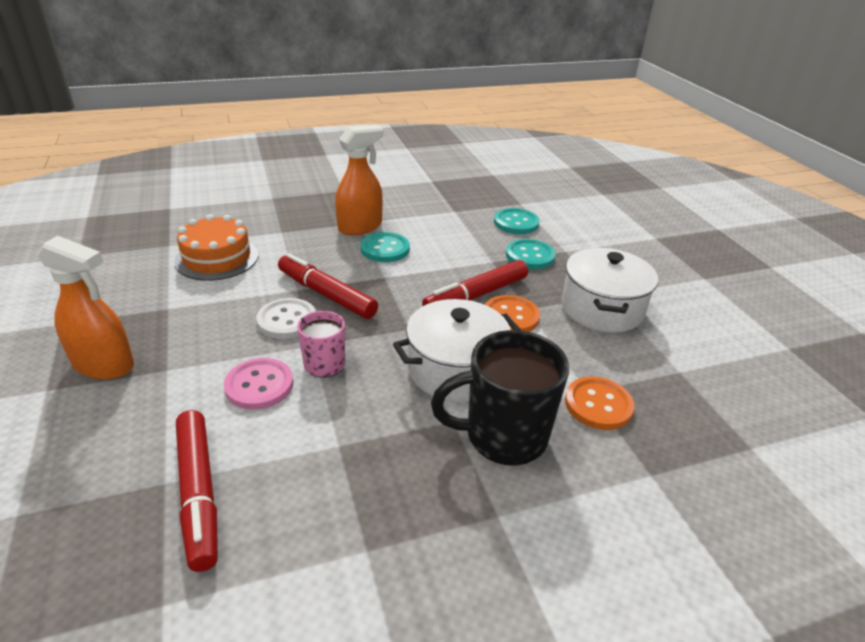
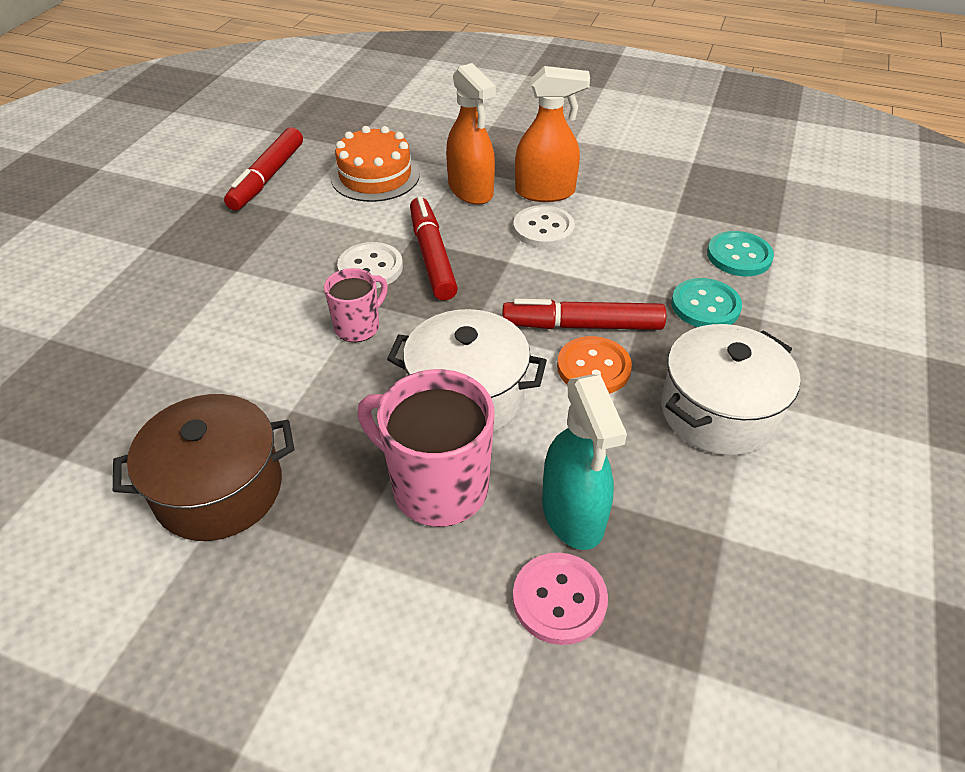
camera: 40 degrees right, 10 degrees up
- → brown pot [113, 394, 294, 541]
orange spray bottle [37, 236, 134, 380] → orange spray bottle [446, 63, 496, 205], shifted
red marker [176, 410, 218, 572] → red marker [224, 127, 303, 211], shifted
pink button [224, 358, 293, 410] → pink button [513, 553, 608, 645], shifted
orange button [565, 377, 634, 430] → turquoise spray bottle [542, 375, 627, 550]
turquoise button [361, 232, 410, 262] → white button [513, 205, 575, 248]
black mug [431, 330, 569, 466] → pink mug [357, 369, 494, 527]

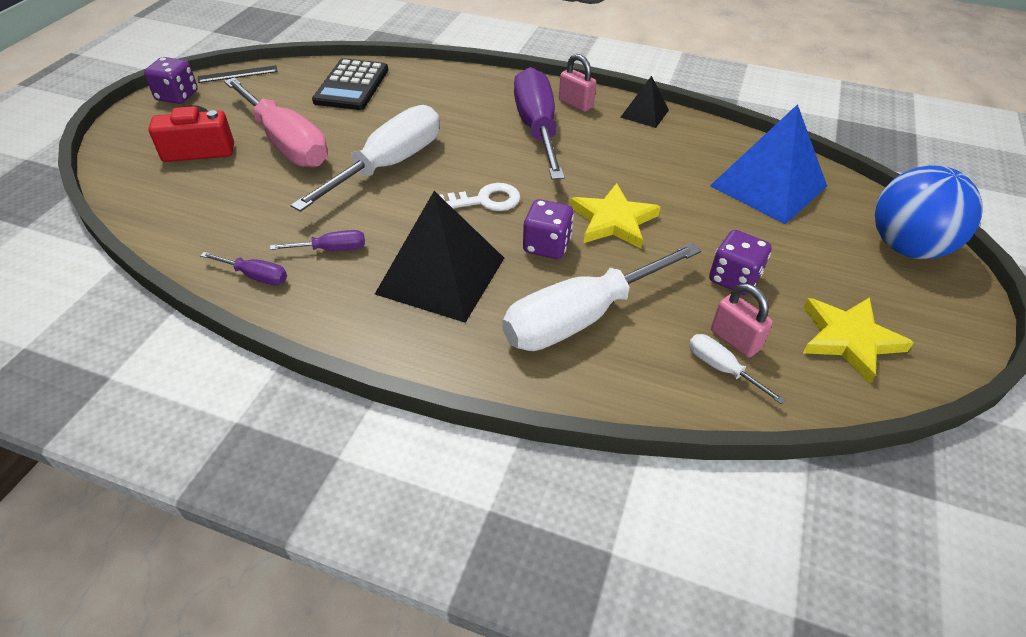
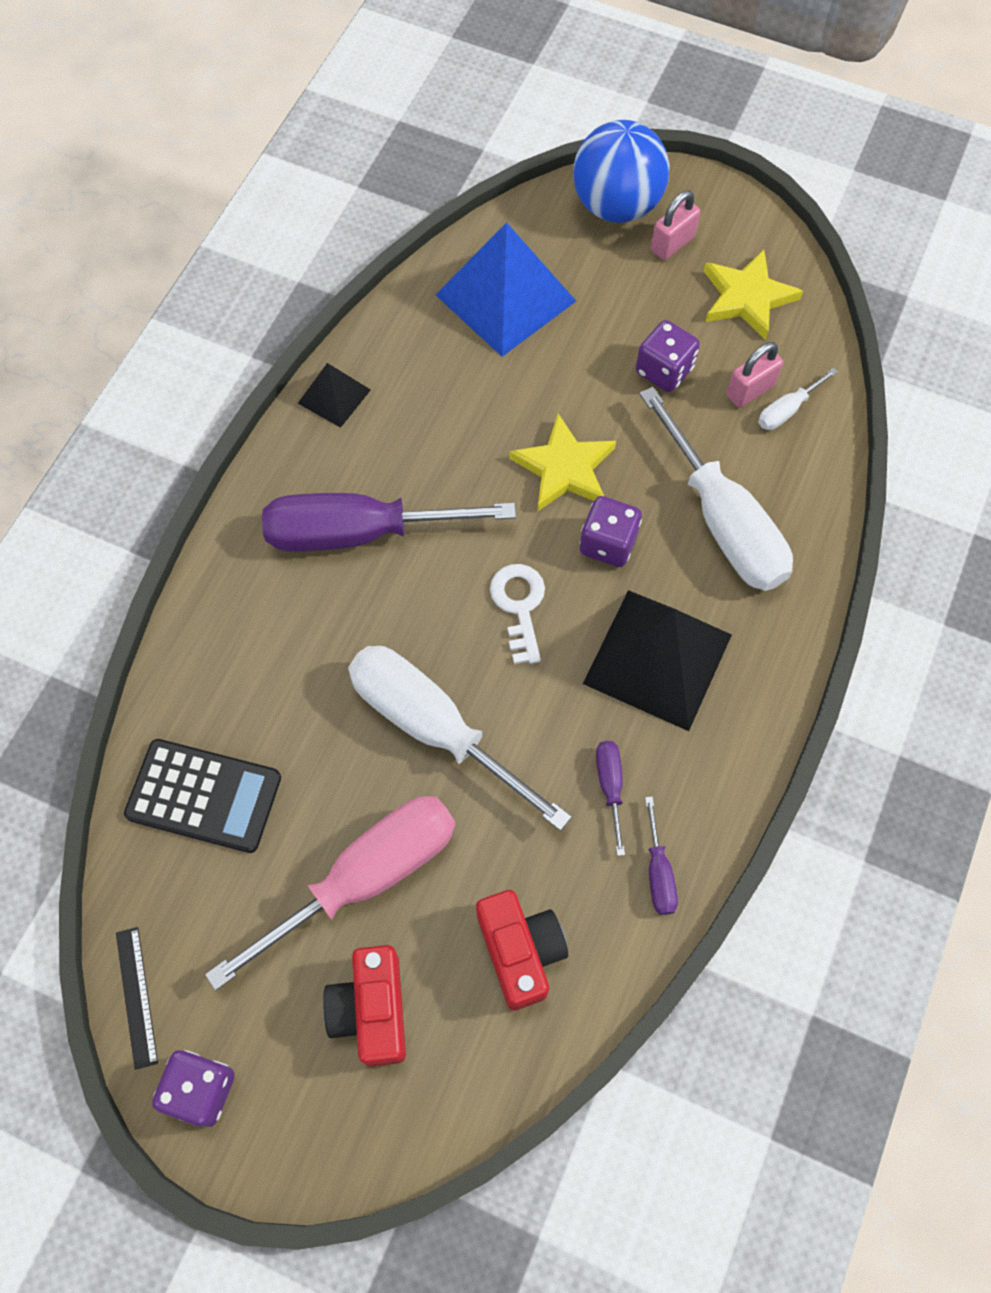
camera: 85 degrees left, 20 degrees up
- → red camera [476, 890, 568, 1010]
pink padlock [559, 54, 596, 112] → pink padlock [651, 190, 700, 260], shifted
purple screwdriver [200, 252, 287, 285] → purple screwdriver [645, 796, 678, 915], 150 degrees clockwise

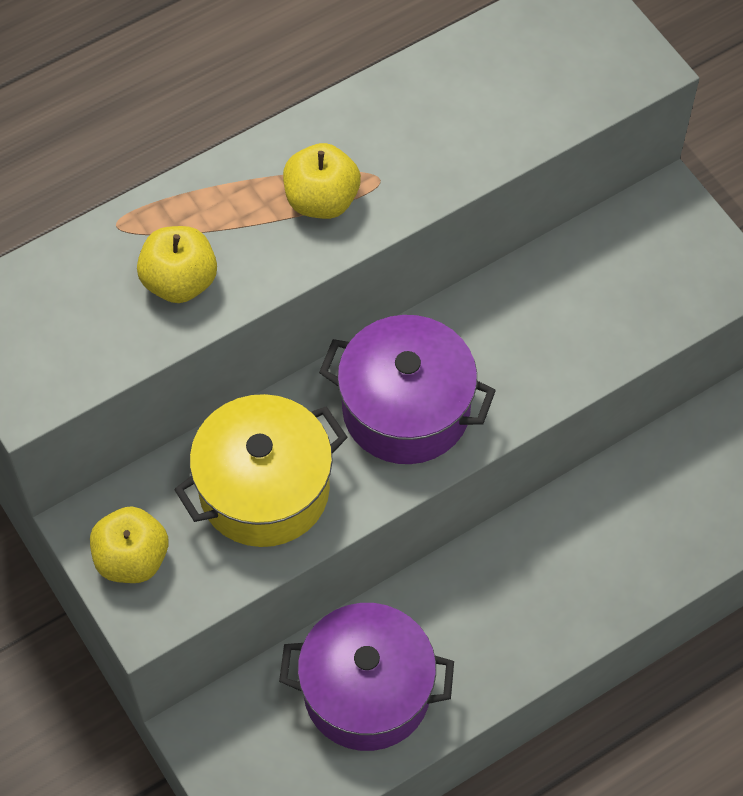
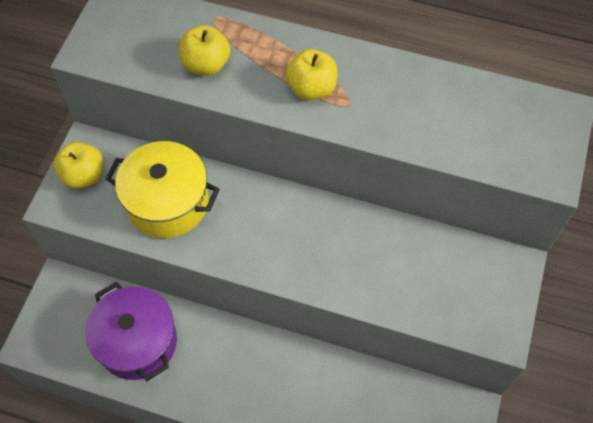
camera: 50 degrees right, 0 degrees up
purple pot [319, 315, 496, 464] → -

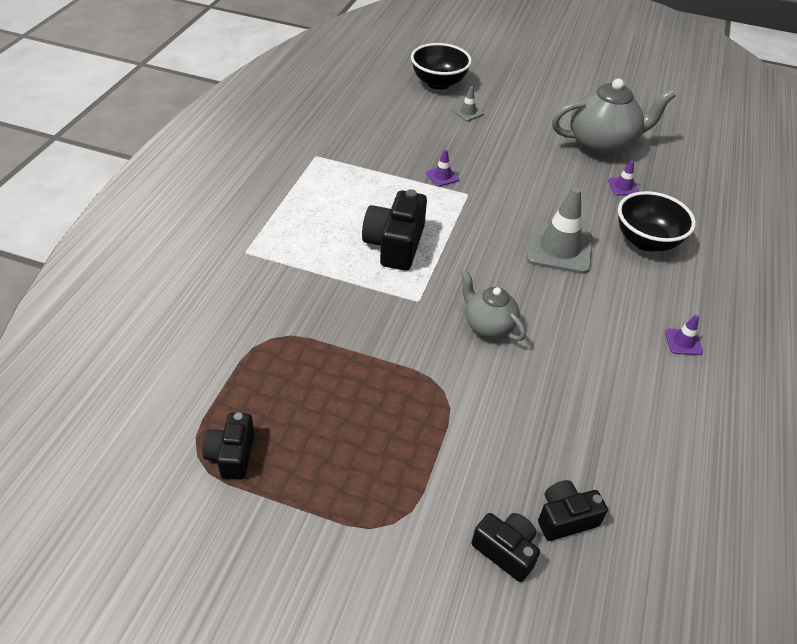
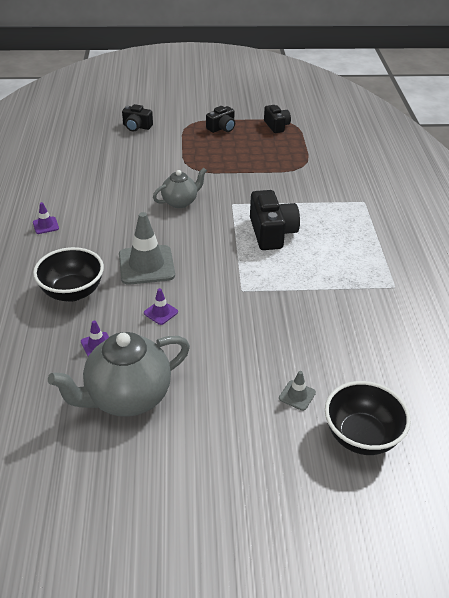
camera: 160 degrees right, 5 degrees down
purple traffic cone [426, 149, 459, 187] → purple traffic cone [144, 288, 178, 325], shifted
black camera [538, 480, 608, 541] → black camera [206, 106, 235, 133], shifted
grey teapot [461, 270, 526, 341] → grey teapot [153, 168, 207, 208], 60 degrees counterclockwise

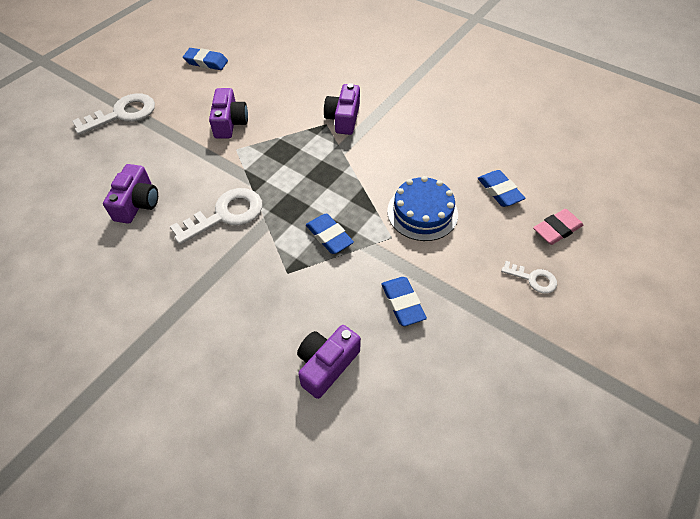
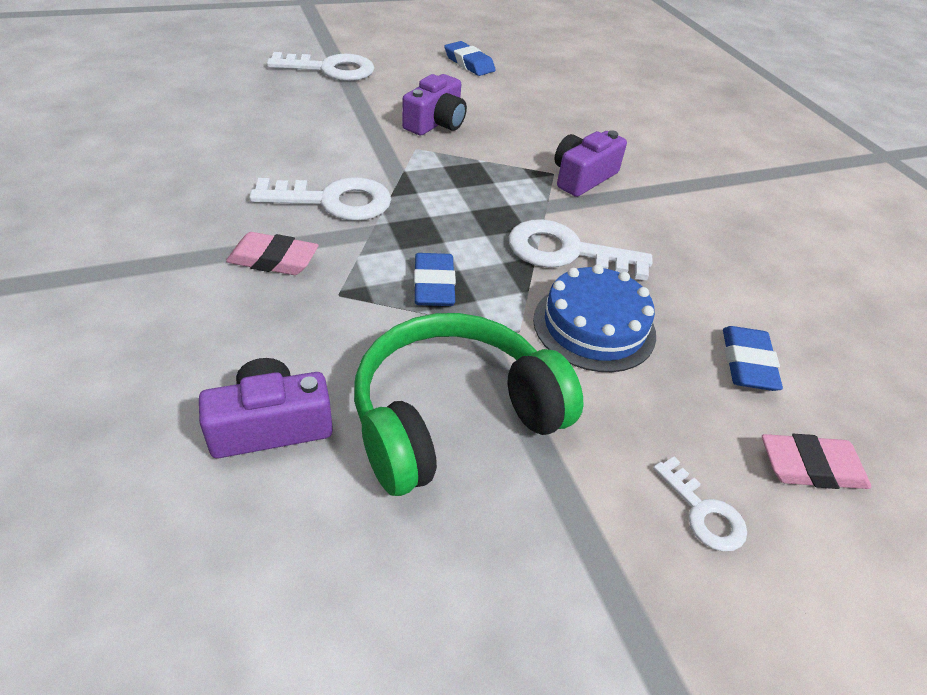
camera: 30 degrees right, 10 degrees down
purple camera [103, 164, 158, 224] → -
- → pink eraser [226, 232, 319, 275]
- → white key [509, 219, 653, 281]
blue eraser [381, 277, 427, 326] → green headphones [354, 313, 583, 496]

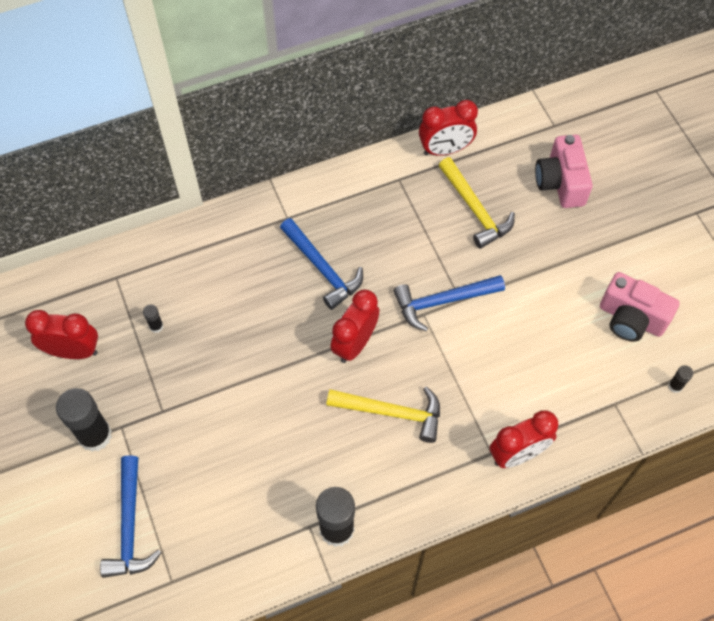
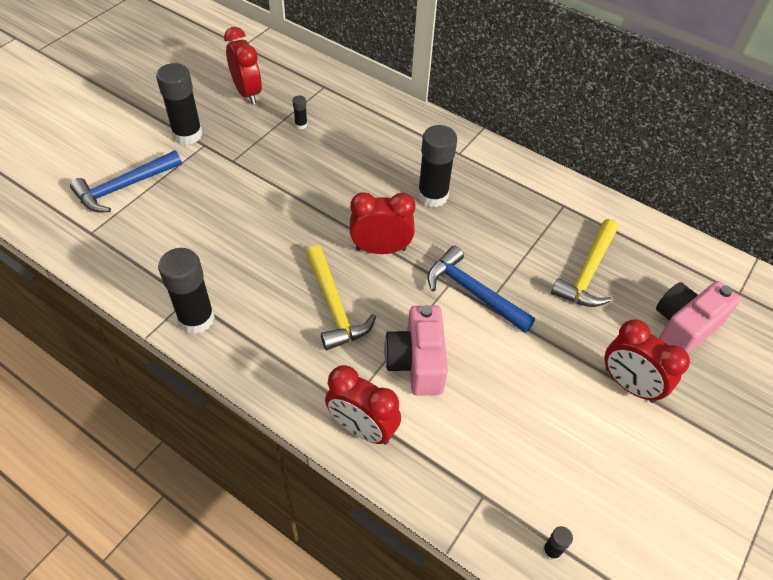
camera: 55 degrees right, 10 degrees down
red clock [419, 100, 478, 156] → red clock [605, 319, 690, 403], shifted
pink camera [600, 272, 679, 342] → pink camera [384, 305, 448, 395], shifted
blue hammer [280, 218, 363, 310] → black glue stick [418, 125, 457, 207]

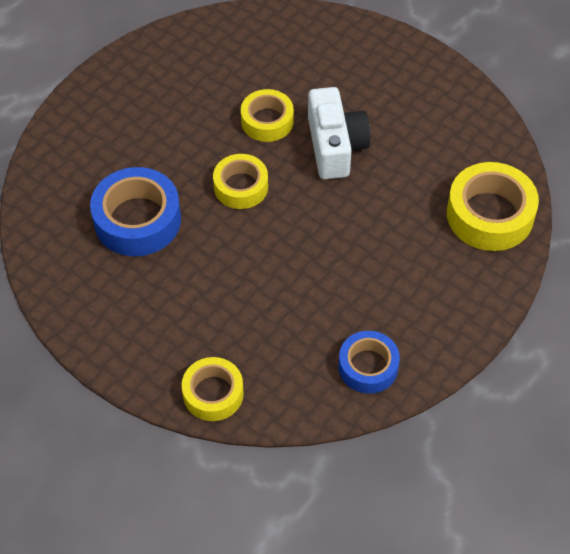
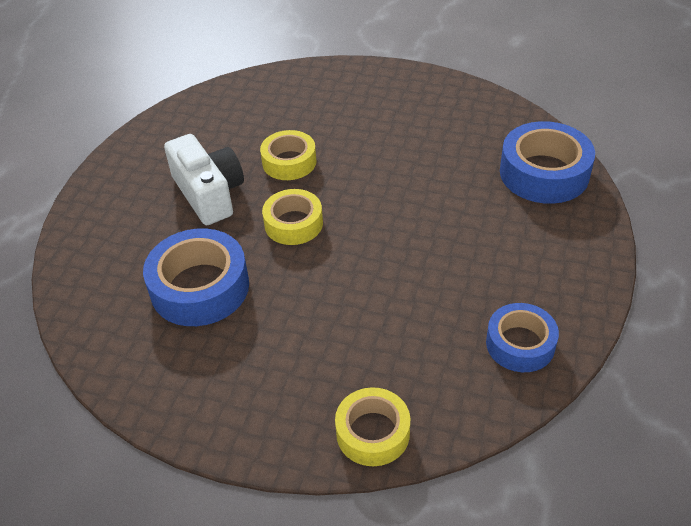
camera: 20 degrees left, 10 degrees down
white camera [308, 87, 370, 179] → white camera [164, 134, 244, 225], shifted
yellow tape [447, 162, 539, 251] → blue tape [500, 121, 595, 204]

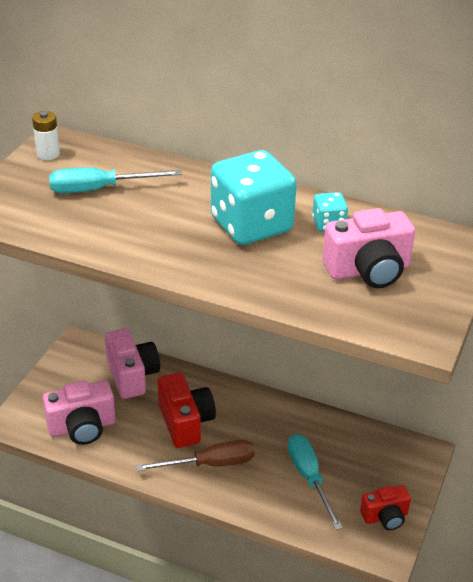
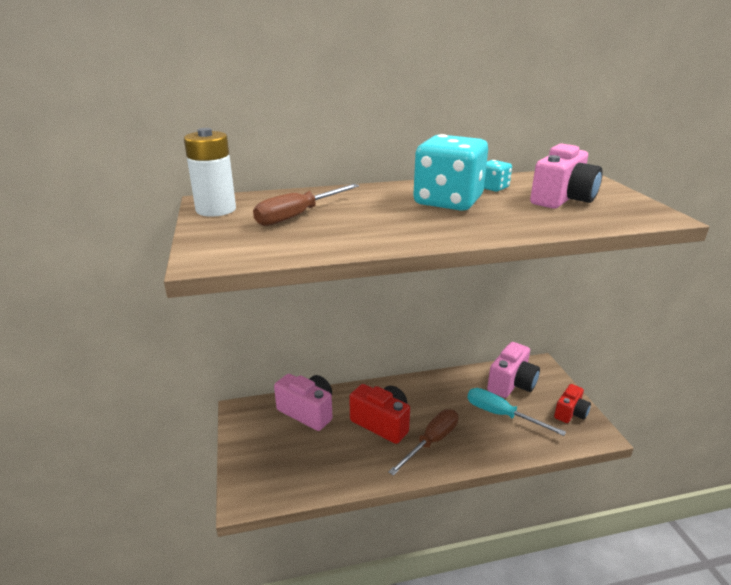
camera: 35 degrees left, 10 degrees down
pink camera [43, 380, 115, 445] → pink camera [487, 342, 540, 398], shifted
turquoise screwdriver [49, 168, 182, 193] → brown screwdriver [253, 184, 359, 226]
white battery [32, 111, 60, 160] → white battery [184, 128, 236, 217], x1.68

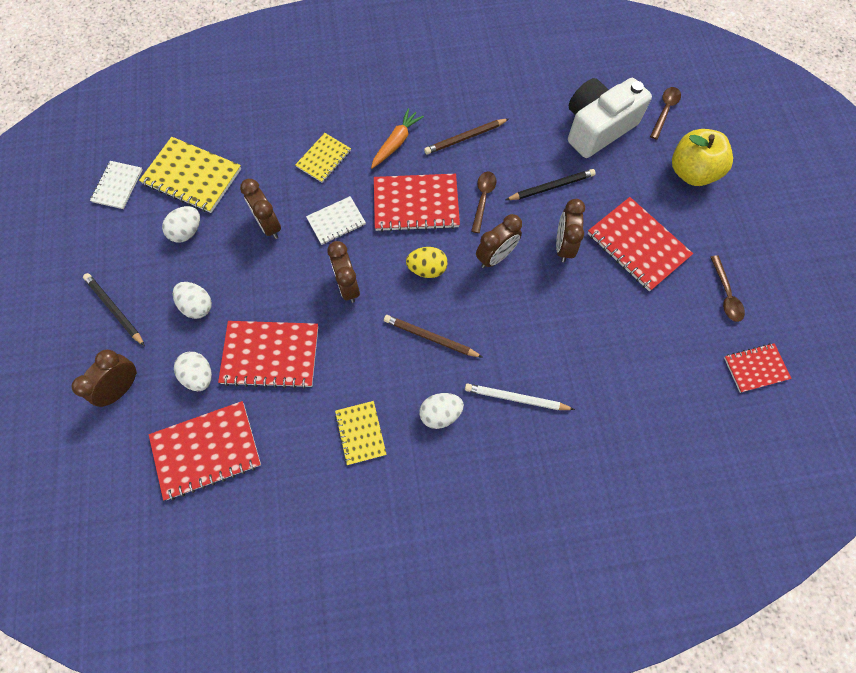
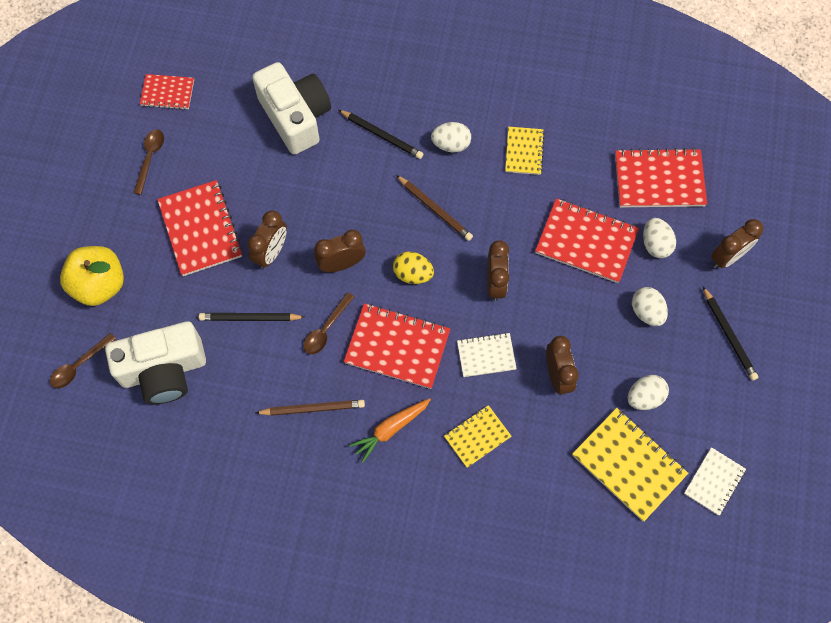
camera: 160 degrees left, 0 degrees up
- → white camera [252, 62, 331, 155]
white pencil [465, 383, 575, 410] → black pencil [339, 110, 423, 159]

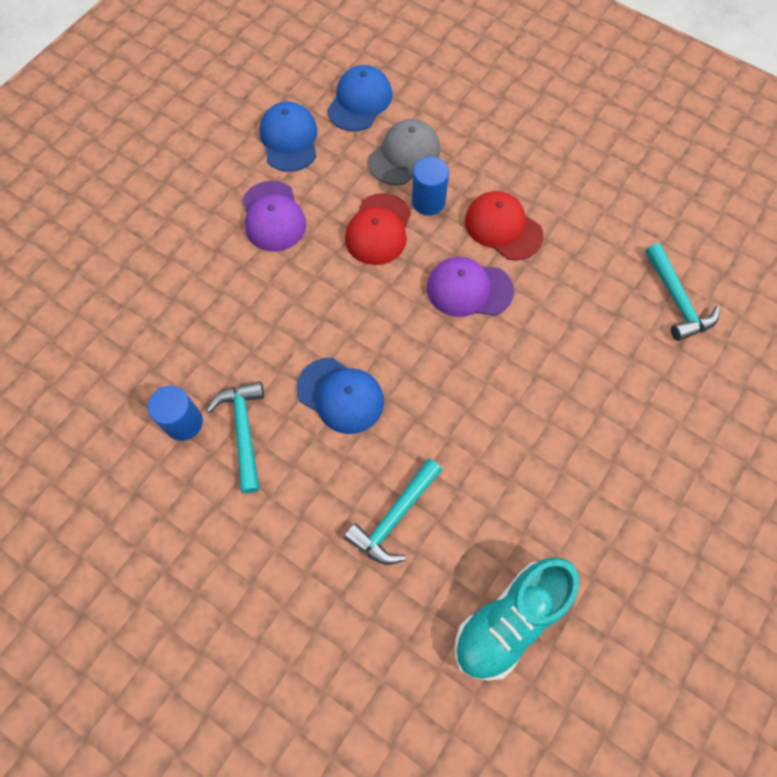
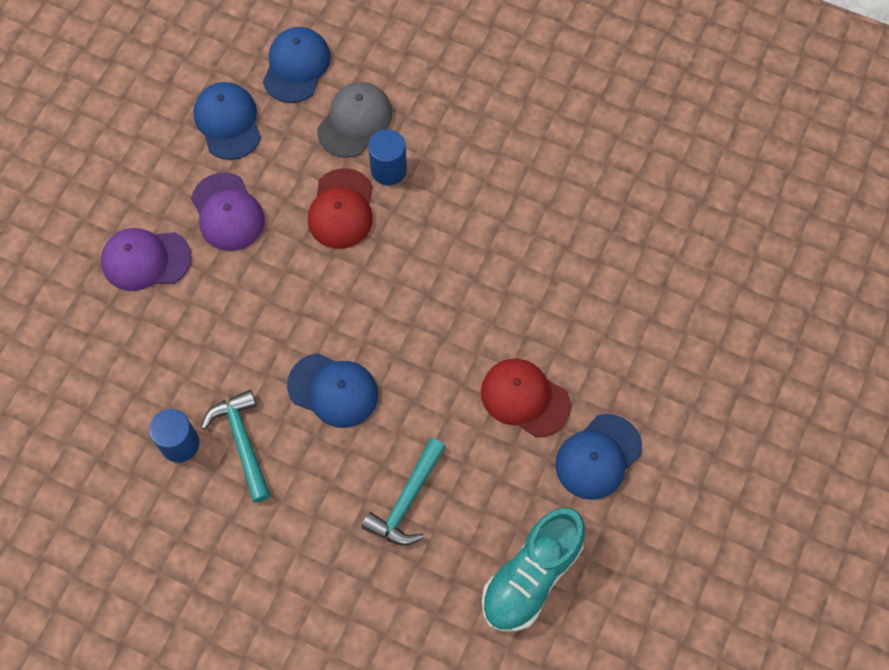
camera: 10 degrees left, 0 degrees up
turquoise hammer [645, 243, 720, 341] → -
- → blue cap [555, 414, 642, 500]
purple cap [427, 257, 514, 317] → purple cap [101, 228, 192, 291], shifted
red cap [465, 191, 543, 261] → red cap [481, 359, 571, 437], shifted

